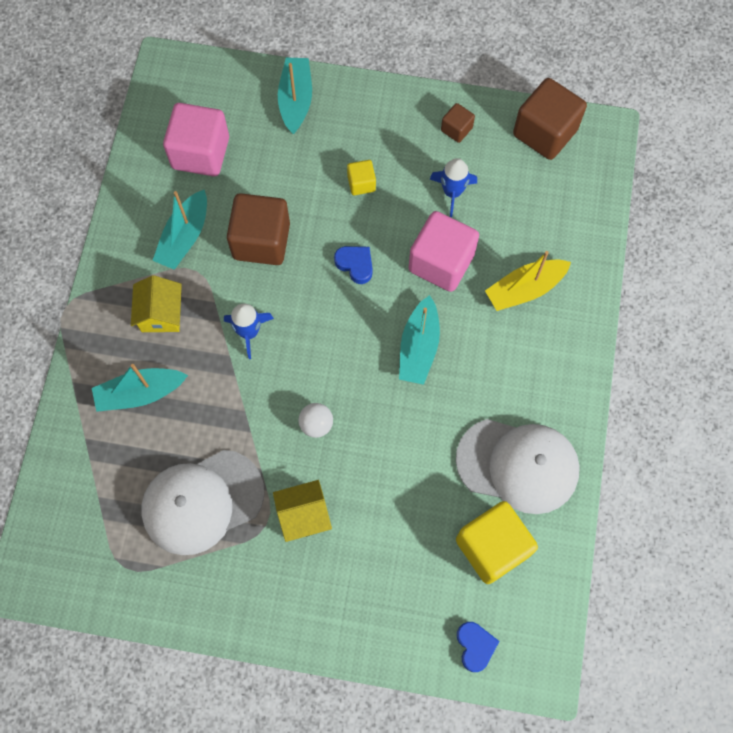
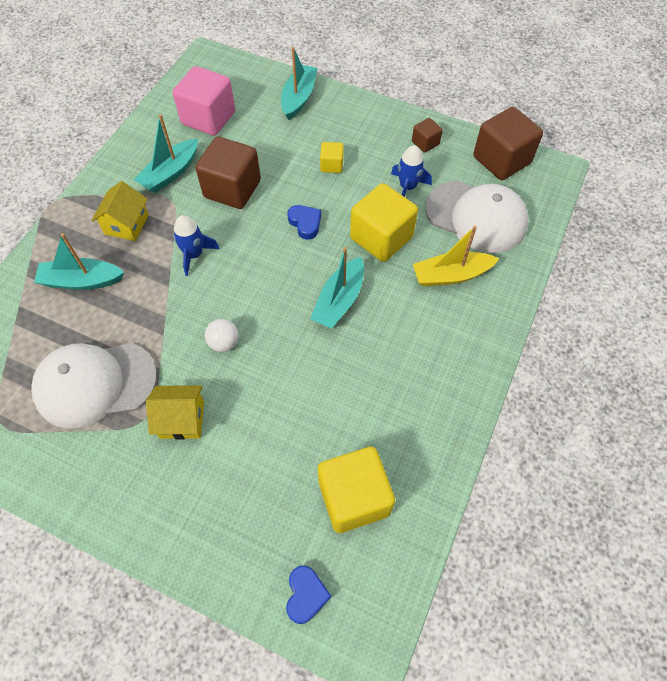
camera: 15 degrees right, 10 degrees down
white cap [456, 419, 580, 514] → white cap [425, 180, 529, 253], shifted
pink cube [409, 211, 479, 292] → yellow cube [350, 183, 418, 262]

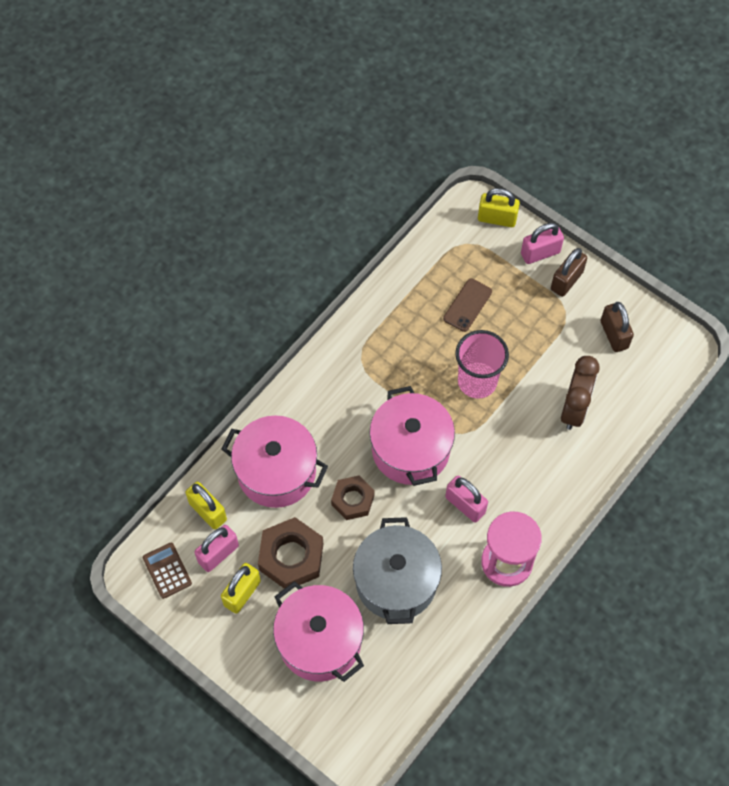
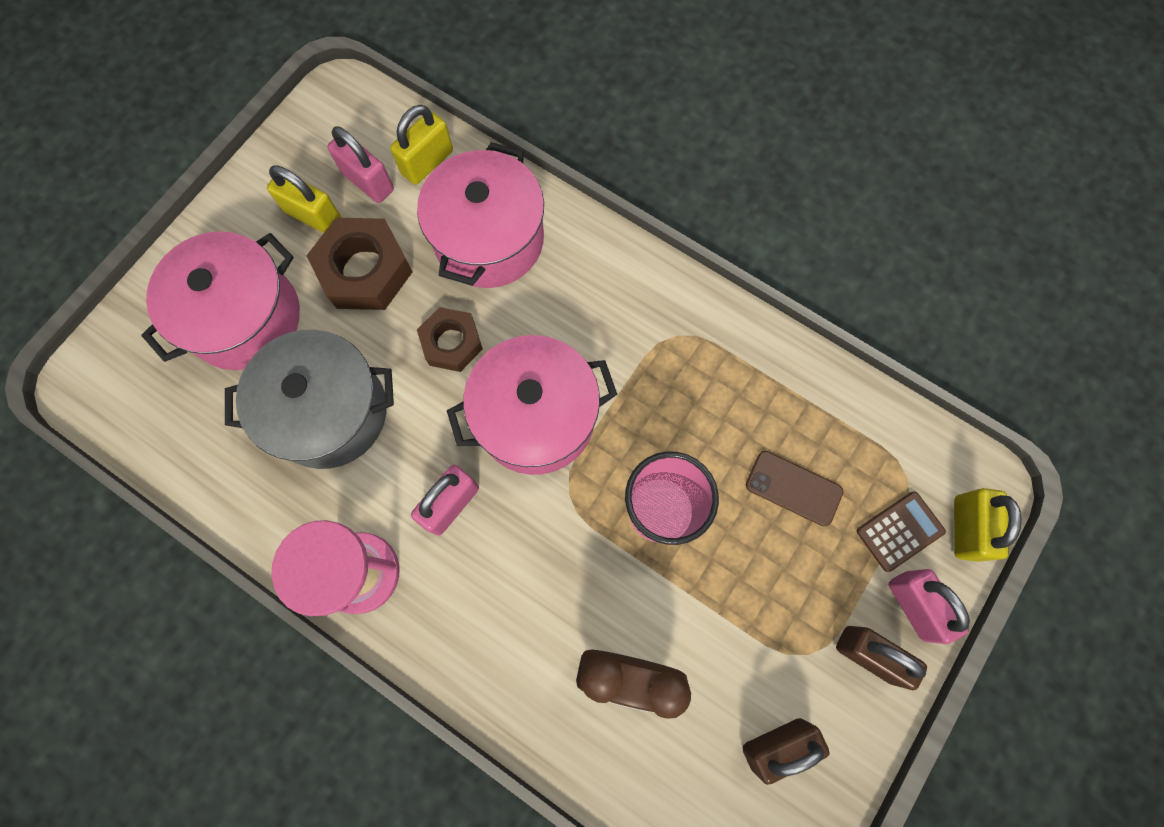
camera: 85 degrees right, 10 degrees up
brown calculator [143, 543, 192, 599] → brown calculator [857, 491, 946, 572], shifted

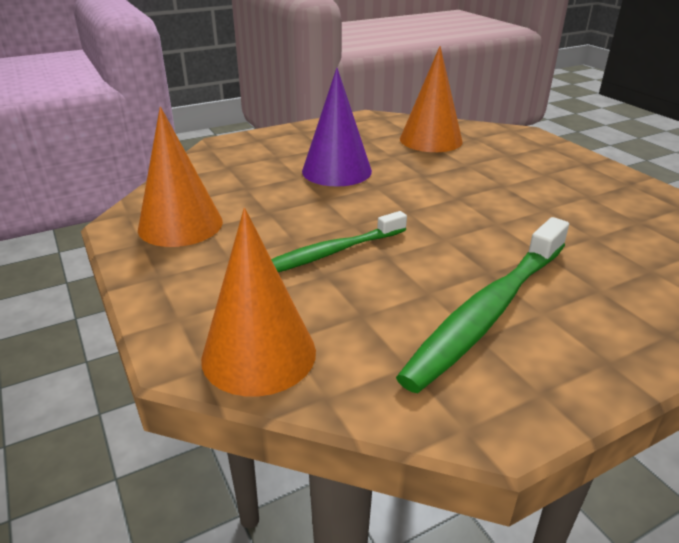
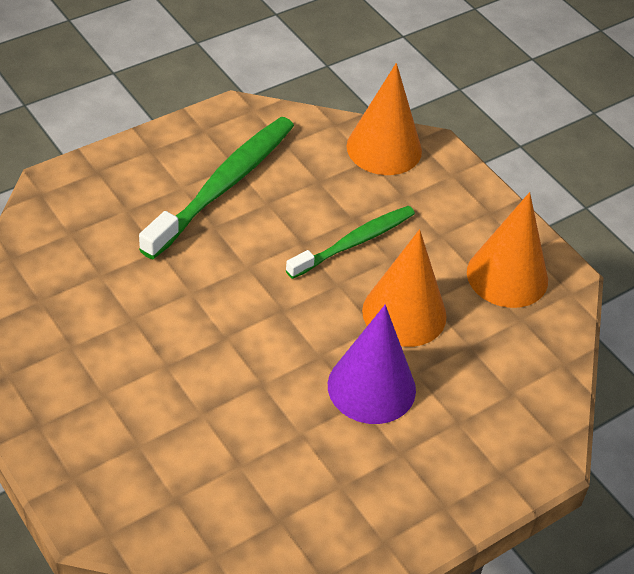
camera: 170 degrees right, 15 degrees up
orange cone [400, 46, 463, 152] → orange cone [362, 229, 447, 347], shifted

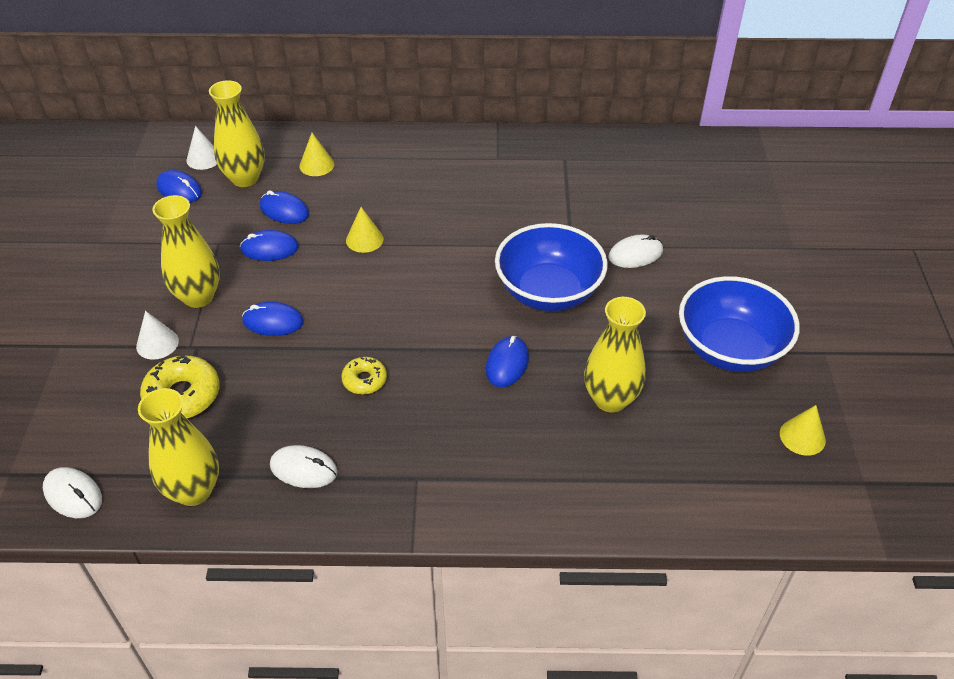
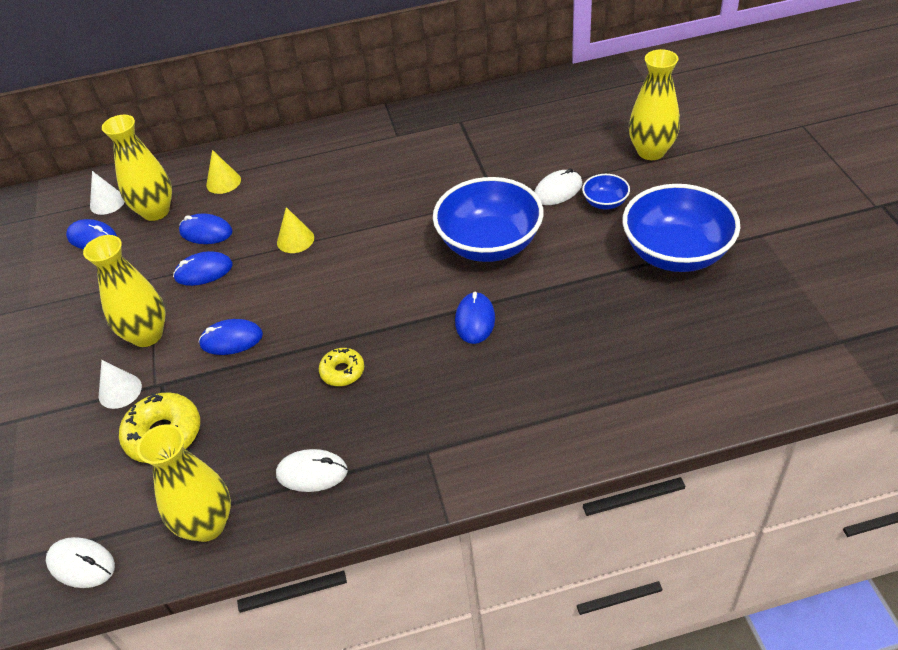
camera: 10 degrees left, 0 degrees up
yellow cone [780, 405, 826, 456] → -
- → blue bowl [582, 174, 630, 209]
yellow vase [584, 297, 646, 413] → yellow vase [629, 49, 680, 160], shifted

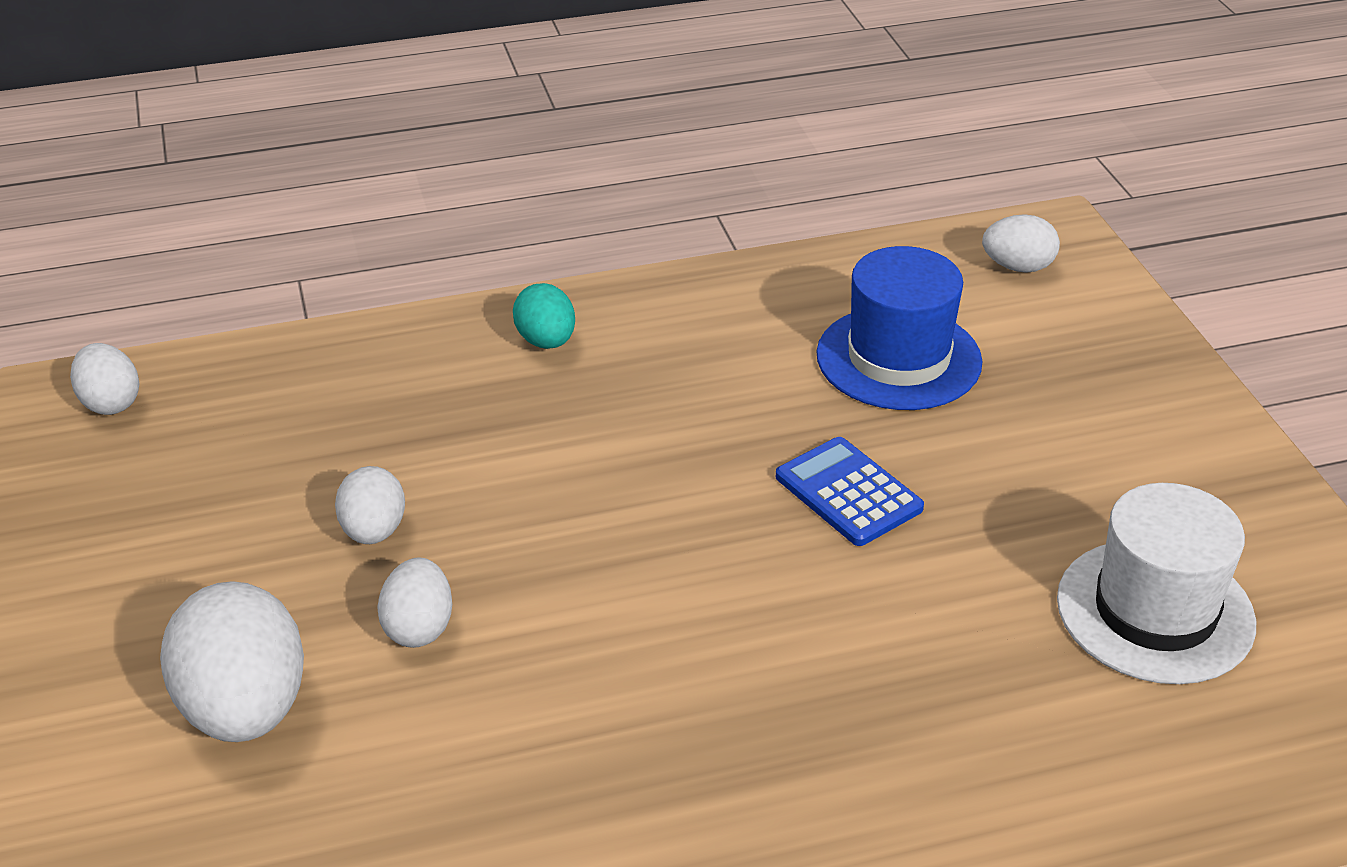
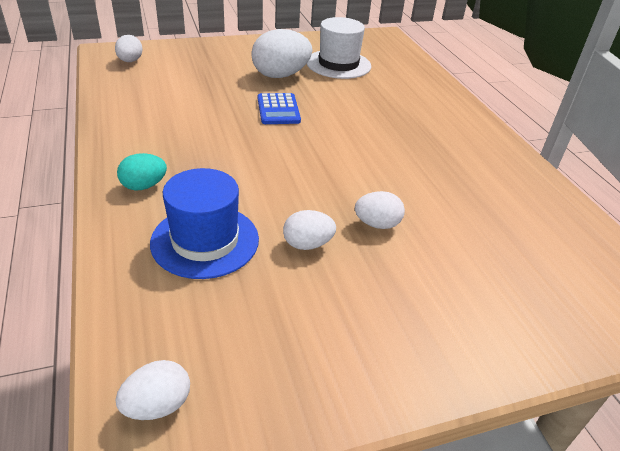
camera: 95 degrees left, 0 degrees up
white egg [160, 581, 304, 742] → white egg [251, 29, 312, 78], shifted
blue hat [816, 246, 983, 410] → blue hat [150, 168, 259, 279], shifted
blue calculator [776, 437, 924, 546] → blue calculator [258, 93, 301, 124], 60 degrees counterclockwise

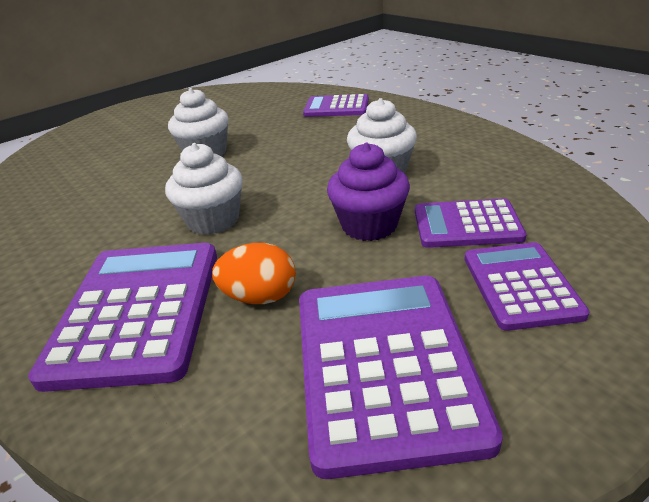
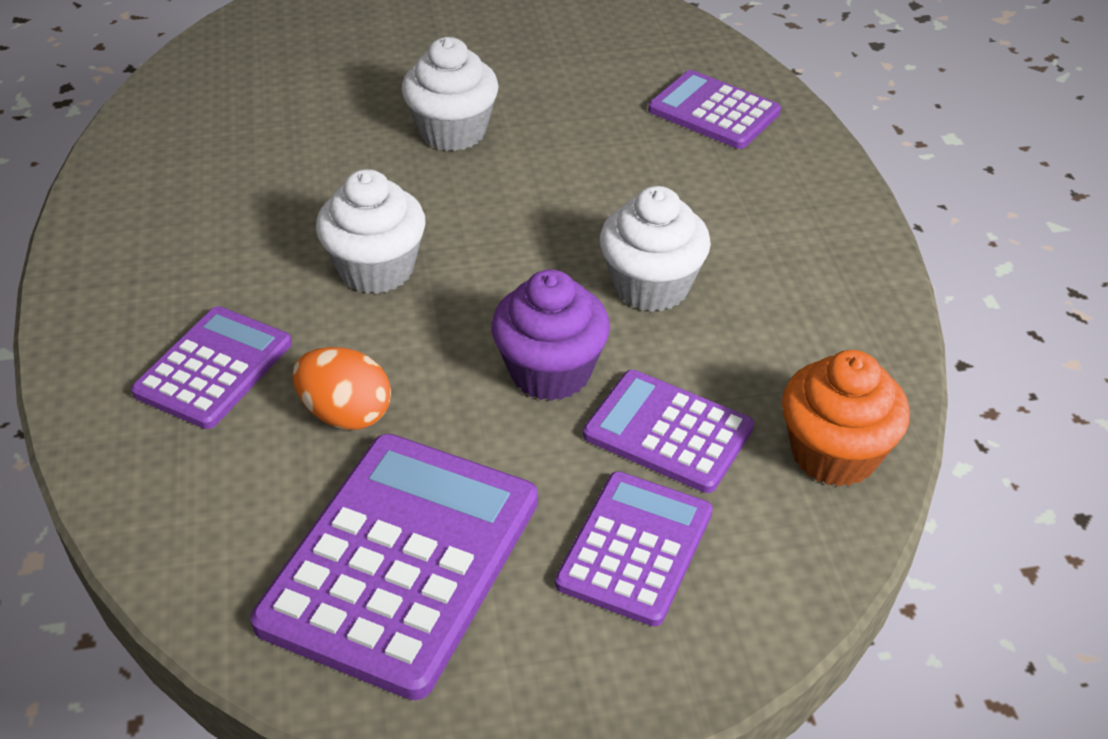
camera: 25 degrees right, 10 degrees up
- → orange cupcake [782, 350, 910, 487]
purple calculator [28, 243, 217, 392] → purple calculator [131, 306, 292, 429], x0.59

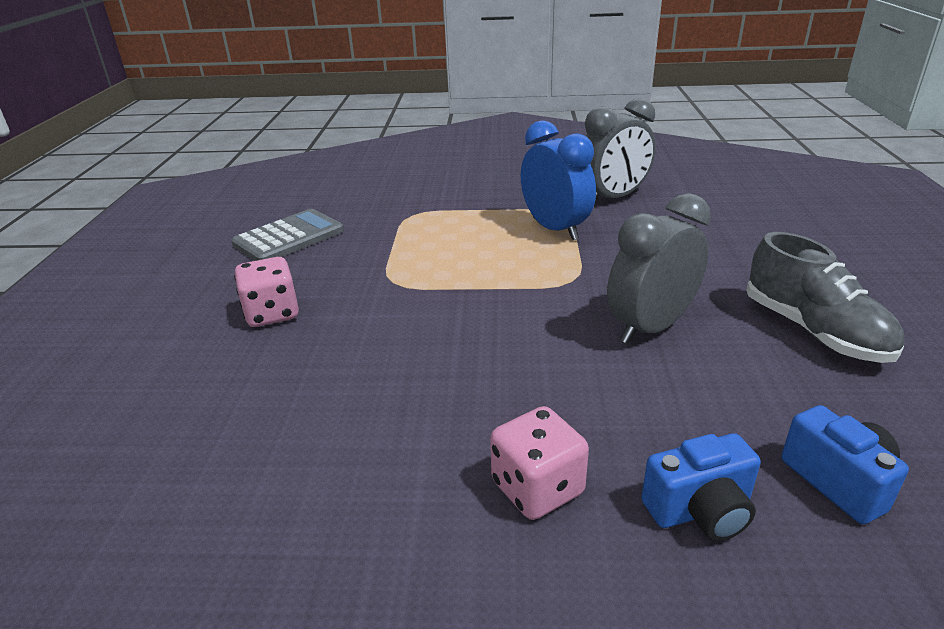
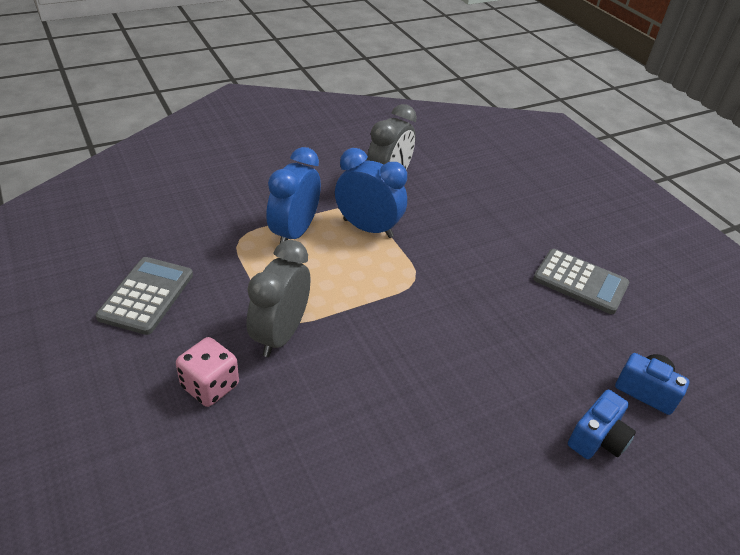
camera: 35 degrees left, 10 degrees up
pink dice [490, 406, 589, 520] → -
- → blue clock [266, 147, 321, 243]
grey clock [607, 193, 711, 344] → grey clock [246, 240, 311, 357], shifted
grey shoe [746, 232, 905, 363] → grey calculator [533, 249, 629, 314]

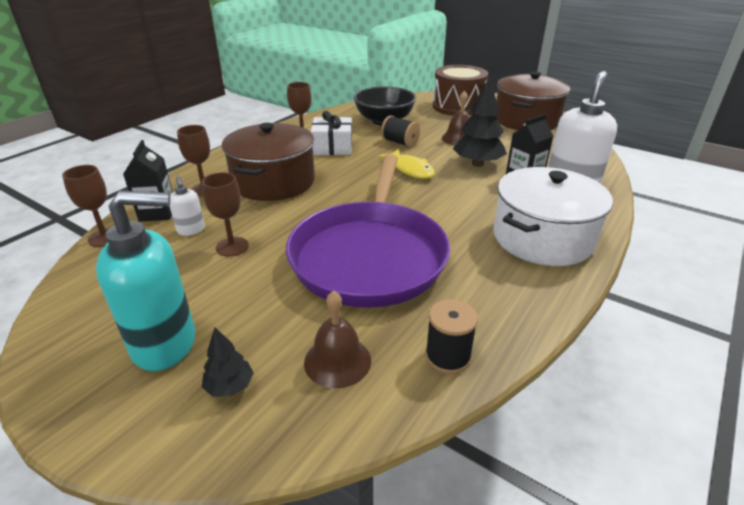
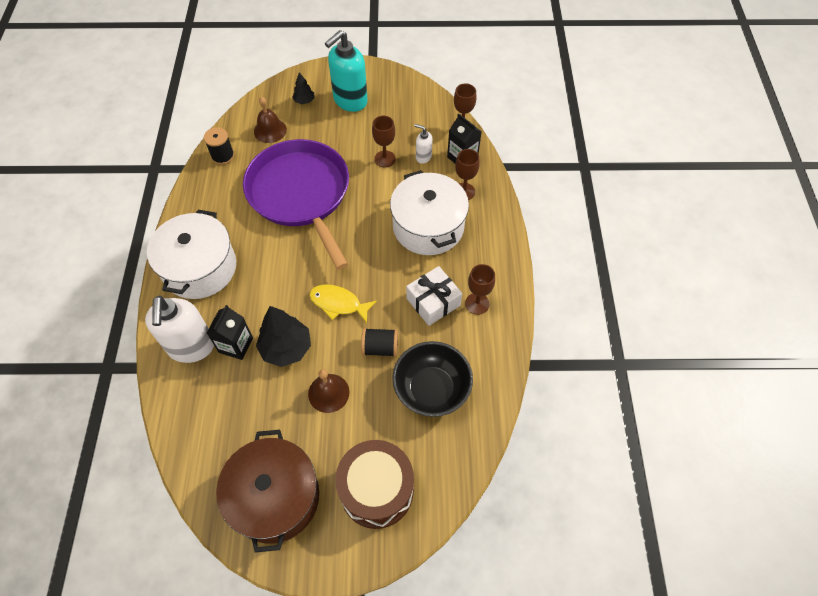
camera: 145 degrees right, 25 degrees up
brown pot [222, 123, 315, 201] → white pot [390, 170, 469, 255]

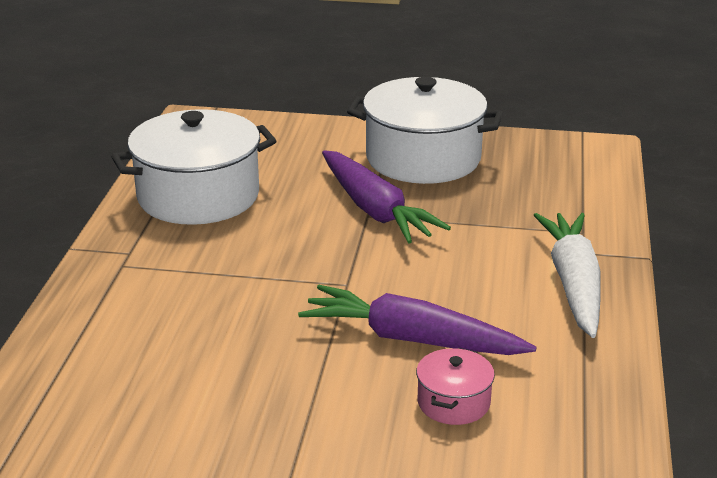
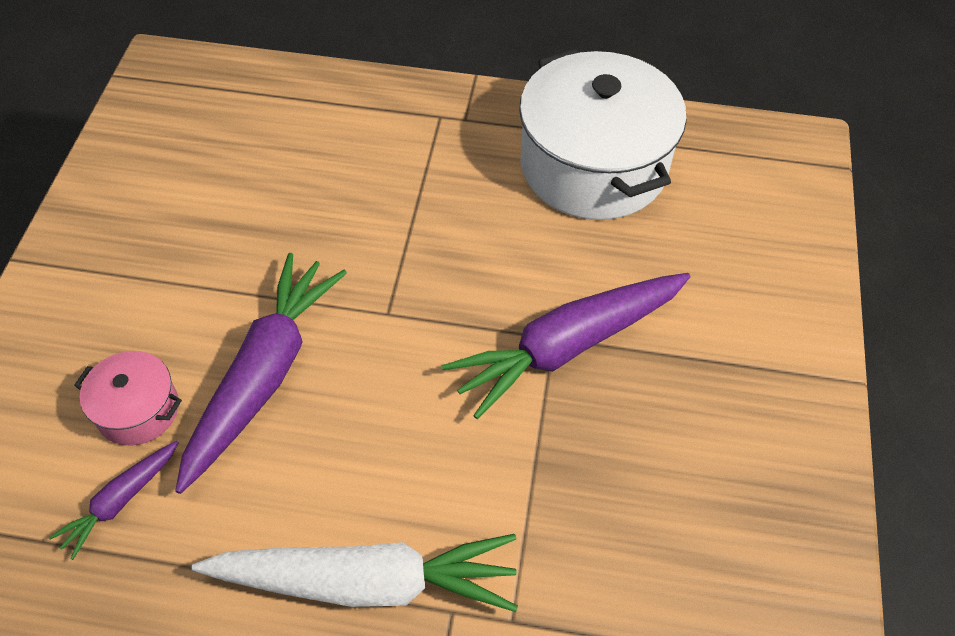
camera: 90 degrees right, 25 degrees up
white pot [347, 77, 503, 184] → -
- → purple carrot [49, 441, 179, 560]

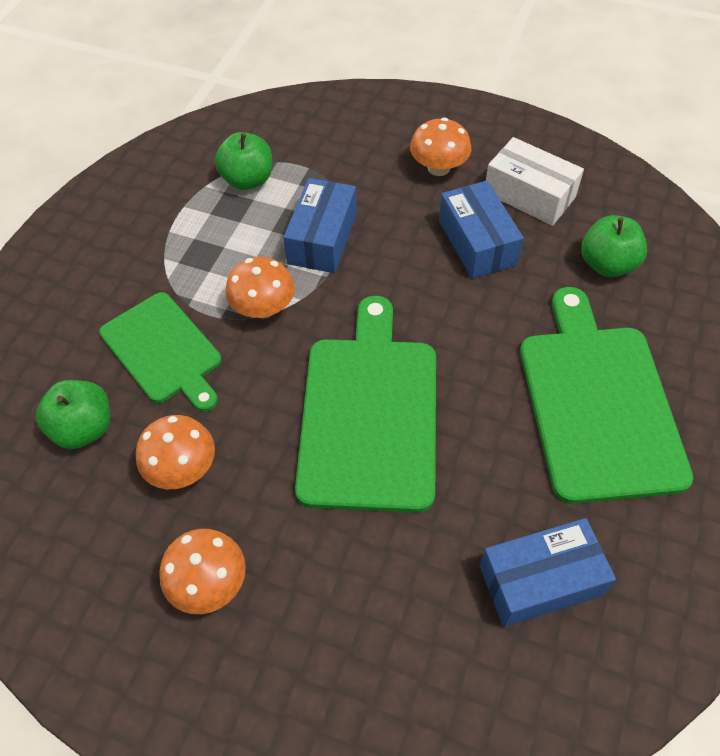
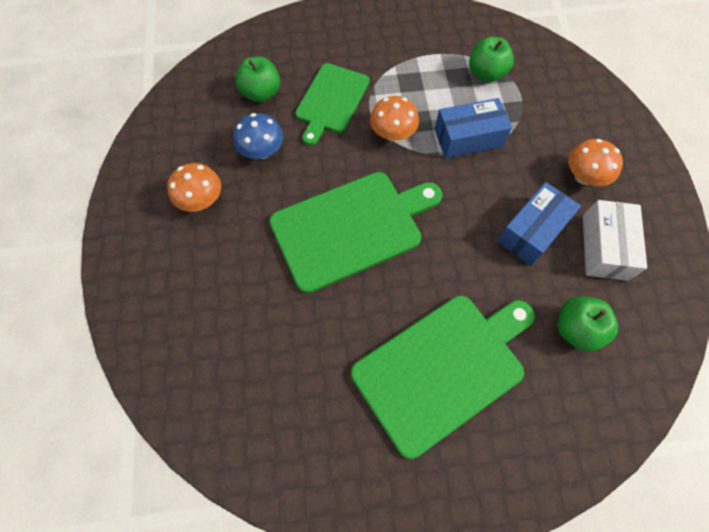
camera: 60 degrees right, 10 degrees up
blue box [480, 518, 616, 627] → -
orange mushroom [136, 415, 215, 489] → blue mushroom [233, 113, 283, 159]

